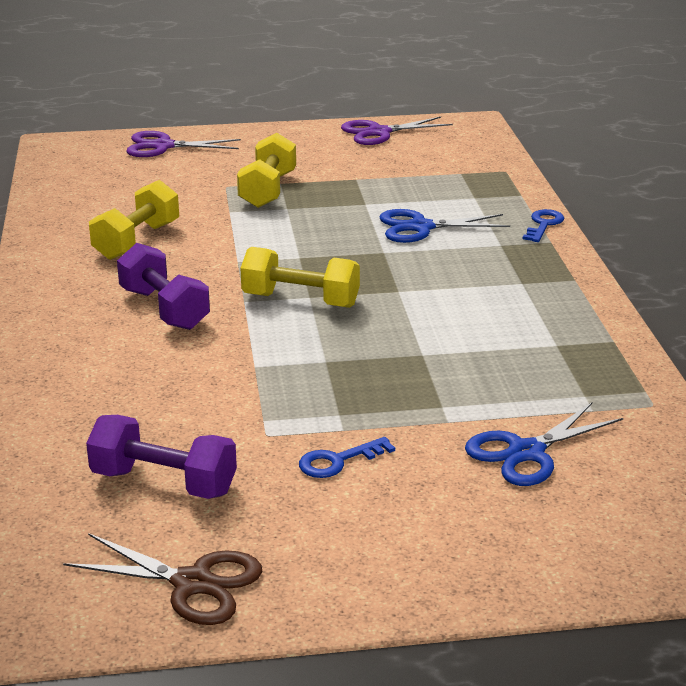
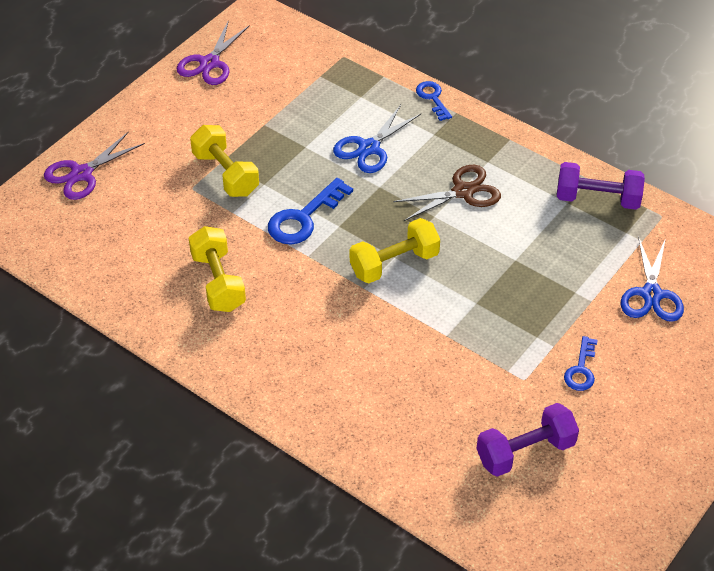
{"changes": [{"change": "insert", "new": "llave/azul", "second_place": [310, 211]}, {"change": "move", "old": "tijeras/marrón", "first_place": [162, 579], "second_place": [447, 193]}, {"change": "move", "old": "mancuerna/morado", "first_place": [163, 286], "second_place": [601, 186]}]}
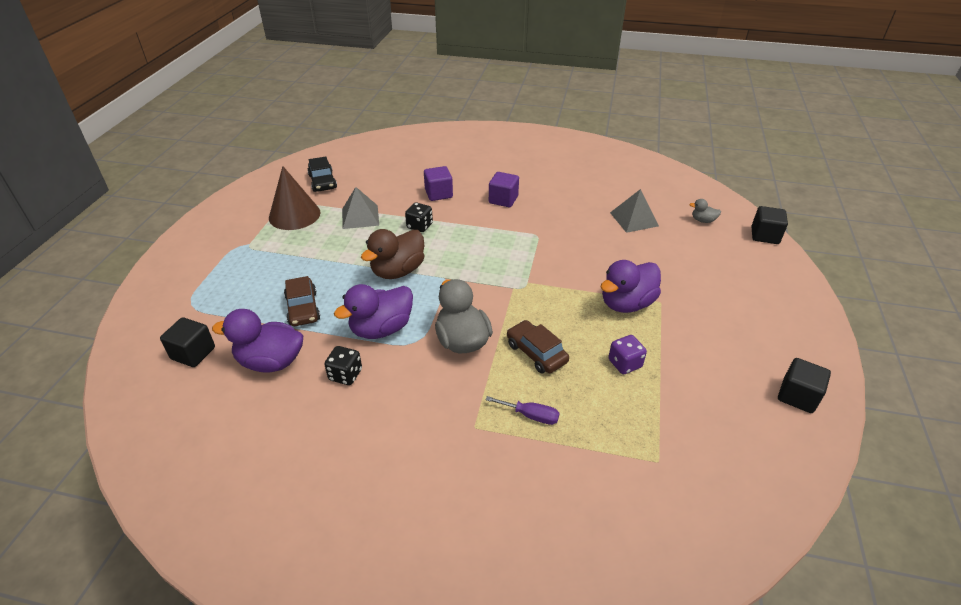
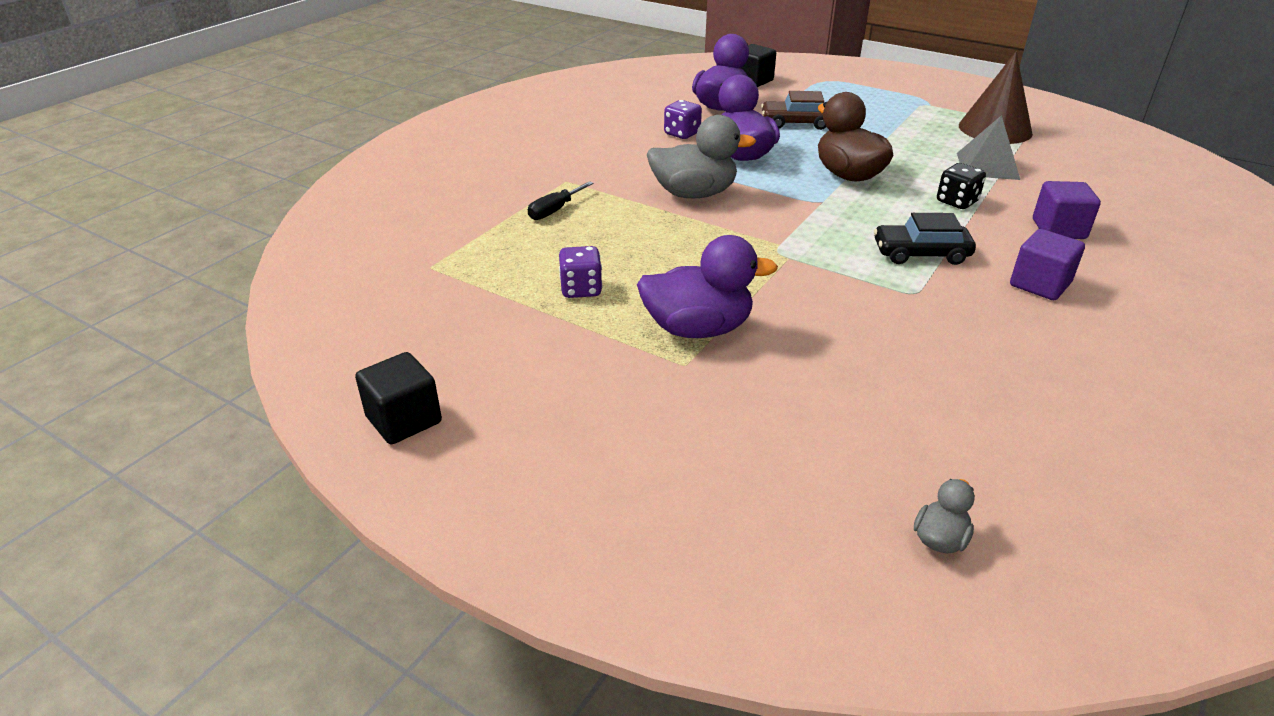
{"changes": [{"change": "recolor", "old": "destornillador/morado", "new": "destornillador/negro", "first_place": [522, 410], "second_place": [560, 200]}, {"change": "rotate", "old": "pato/morado", "first_place": [631, 286], "second_place": [707, 286], "degrees": 105}, {"change": "recolor", "old": "dado/negro", "new": "dado/morado", "first_place": [343, 365], "second_place": [683, 119]}, {"change": "move", "old": "coche/negro", "first_place": [322, 174], "second_place": [925, 239]}, {"change": "delete", "old": "coche/marrón", "first_place": [538, 346]}, {"change": "delete", "old": "pirámide/gris", "first_place": [634, 211]}, {"change": "delete", "old": "cubo/negro", "first_place": [769, 225]}]}
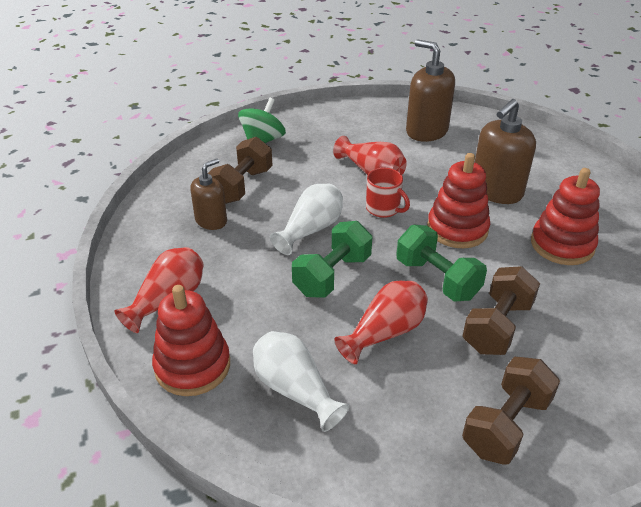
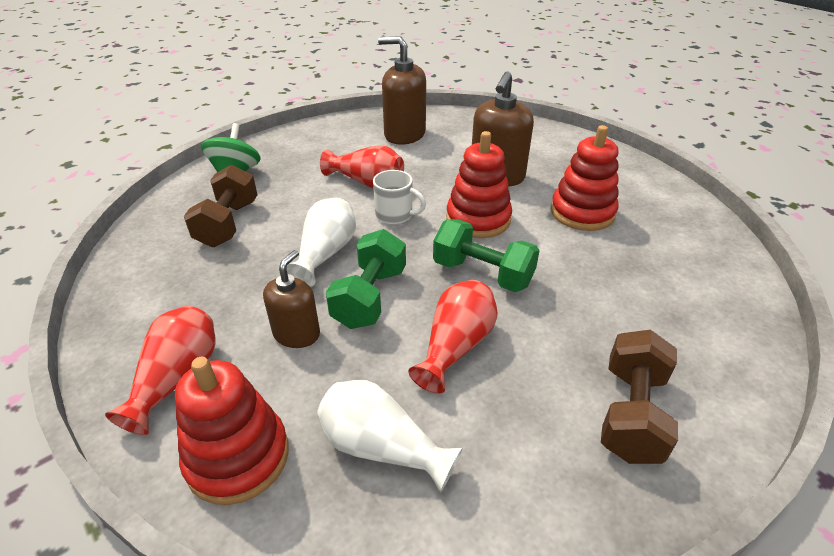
{"changes": [{"change": "move", "old": "dispensador de jabón/marrón", "first_place": [208, 194], "second_place": [291, 299]}, {"change": "recolor", "old": "taza/rojo", "new": "taza/blanco", "first_place": [388, 193], "second_place": [399, 197]}, {"change": "delete", "old": "mancuerna/marrón", "first_place": [501, 310]}]}
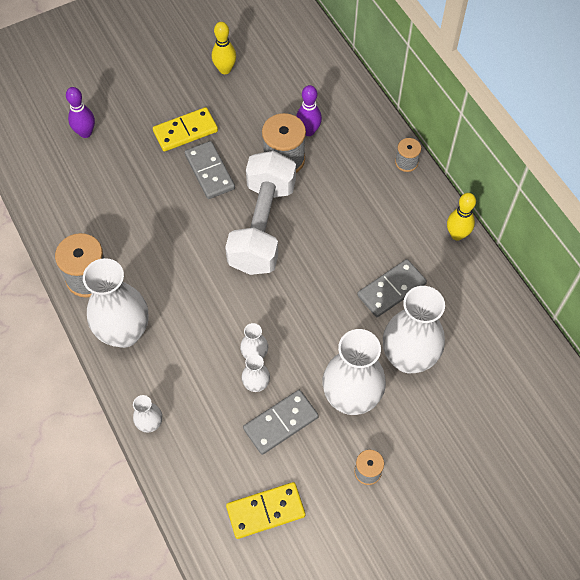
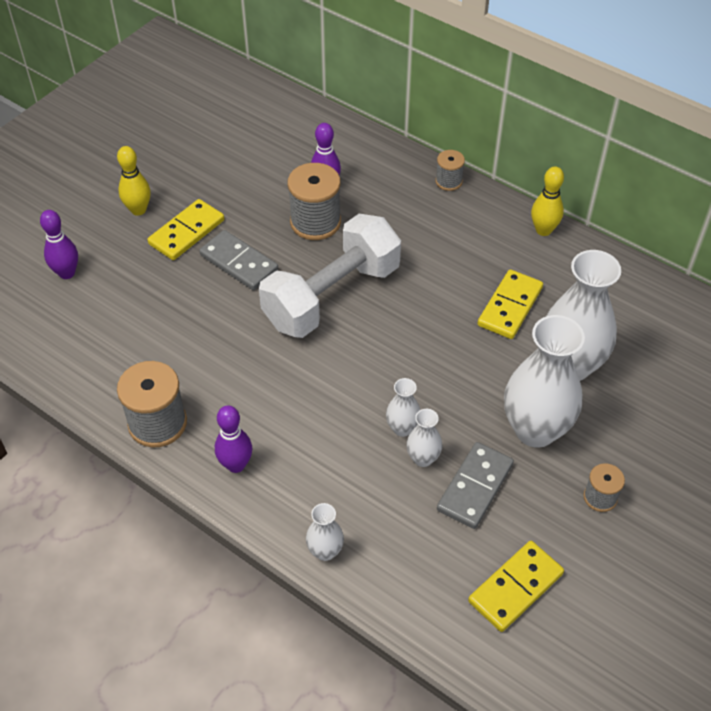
{"changes": [{"change": "move", "old": "bolo/amarillo", "first_place": [224, 48], "second_place": [134, 181]}, {"change": "replace", "old": "florero/blanco", "new": "bolo/morado", "first_place": [116, 303], "second_place": [233, 439]}, {"change": "rotate", "old": "mancuerna/blanco", "first_place": [260, 213], "second_place": [330, 276], "degrees": 60}, {"change": "recolor", "old": "ficha de dominó/gris", "new": "ficha de dominó/amarillo", "first_place": [392, 288], "second_place": [510, 304]}]}
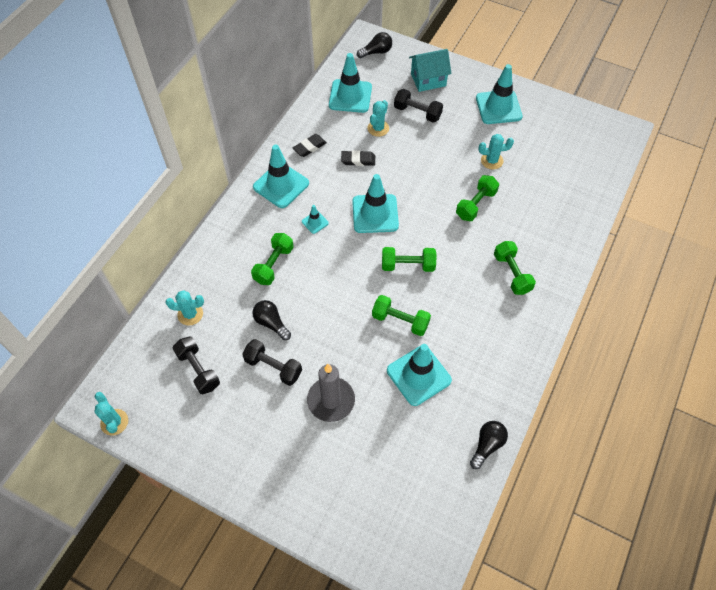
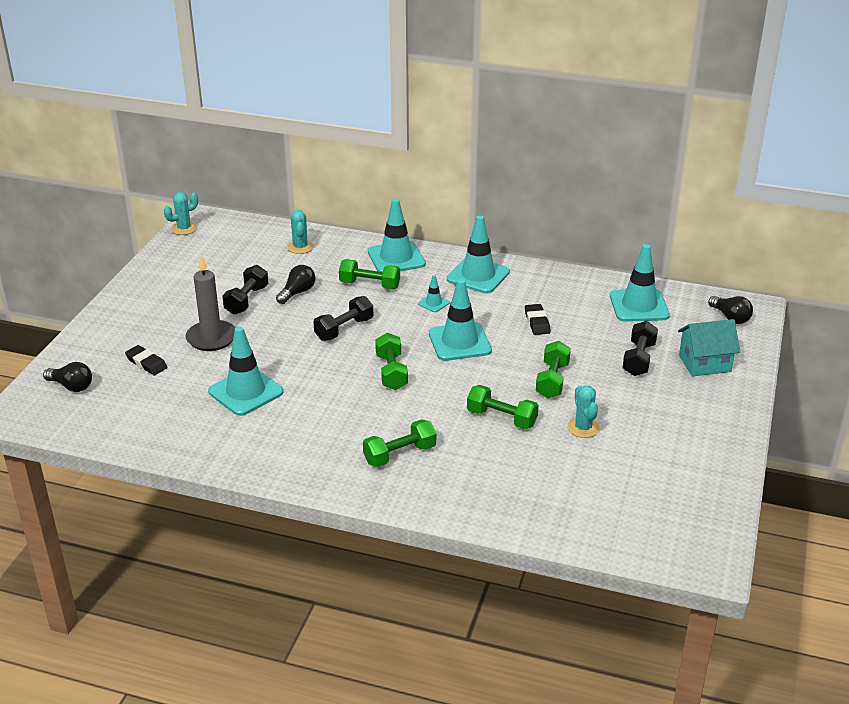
{"changes": [{"change": "move", "old": "bombilla/negro", "first_place": [489, 445], "second_place": [67, 377]}, {"change": "move", "old": "goma de borrar/negro", "first_place": [310, 145], "second_place": [146, 360]}, {"change": "move", "old": "mancuerna/negro", "first_place": [196, 365], "second_place": [343, 318]}, {"change": "move", "old": "cono de tráfico/turquesa", "first_place": [499, 94], "second_place": [397, 235]}, {"change": "move", "old": "mancuerna/verde", "first_place": [401, 315], "second_place": [553, 369]}, {"change": "rotate", "old": "casa/turquesa", "first_place": [430, 70], "second_place": [709, 347], "degrees": -75}, {"change": "delete", "old": "cactus/turquesa", "first_place": [378, 118]}]}
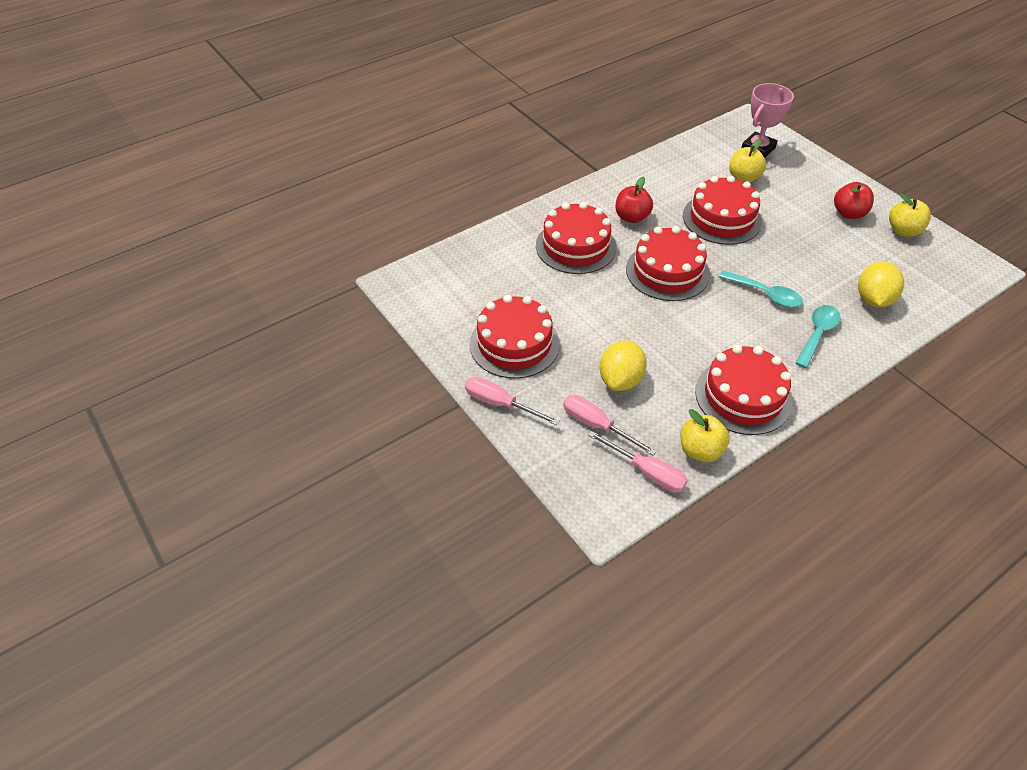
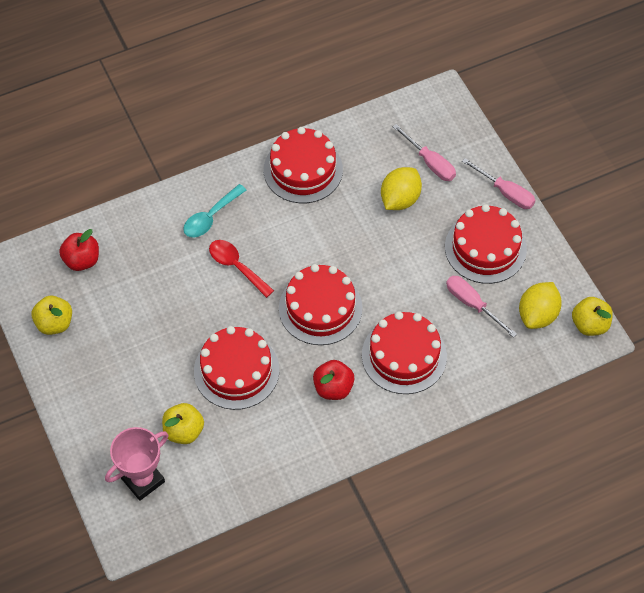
{"changes": [{"change": "move", "old": "manzana/rojo", "first_place": [854, 200], "second_place": [79, 250]}, {"change": "recolor", "old": "cuchara/turquesa", "new": "cuchara/rojo", "first_place": [761, 289], "second_place": [241, 269]}, {"change": "move", "old": "destornillador/rosa", "first_place": [638, 462], "second_place": [481, 307]}, {"change": "move", "old": "limón/amarillo", "first_place": [881, 284], "second_place": [540, 305]}, {"change": "move", "old": "manzana/amarillo", "first_place": [705, 435], "second_place": [592, 316]}]}
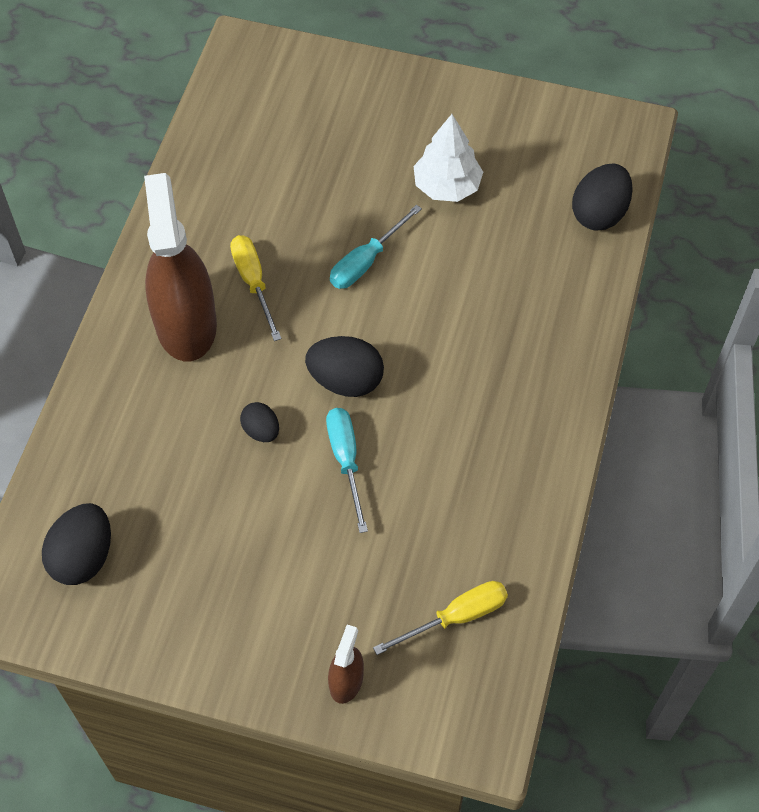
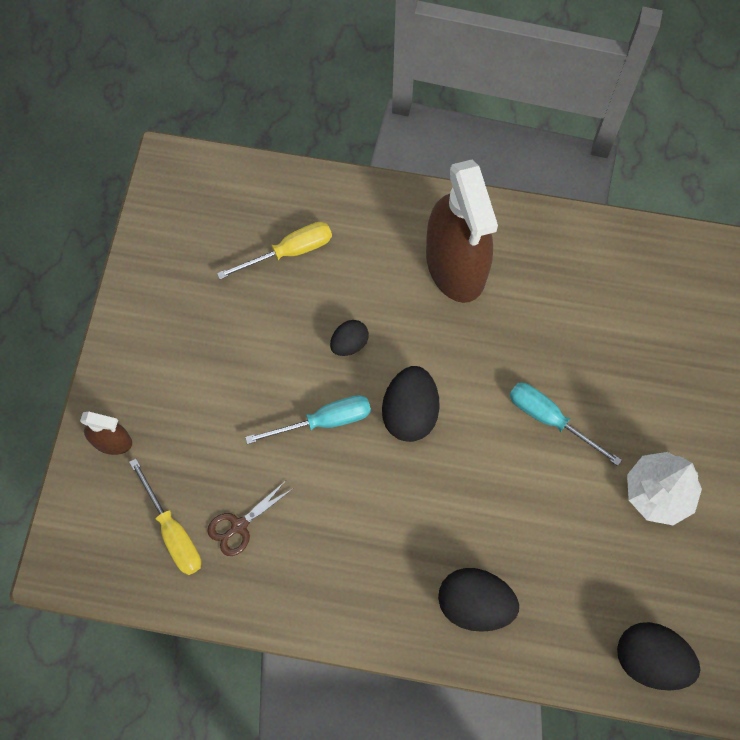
{"changes": [{"change": "insert", "new": "tijeras/marrón", "second_place": [249, 519]}, {"change": "move", "old": "destornillador/amarillo", "first_place": [256, 288], "second_place": [274, 250]}, {"change": "rotate", "old": "pulverizador/marrón", "first_place": [180, 267], "second_place": [462, 231], "degrees": 90}, {"change": "move", "old": "huevo/negro", "first_place": [76, 544], "second_place": [478, 600]}]}
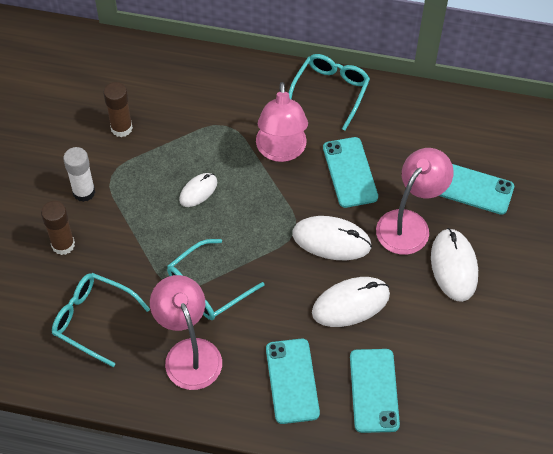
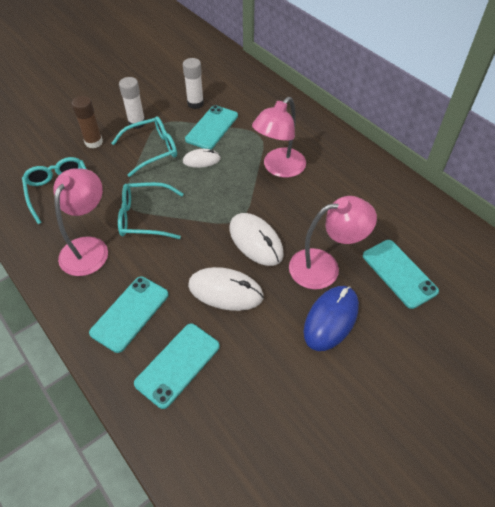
{"changes": [{"change": "move", "old": "gafas/turquesa", "first_place": [329, 92], "second_place": [144, 146]}, {"change": "recolor", "old": "barra de pegamento/marrón", "new": "barra de pegamento/blanco", "first_place": [118, 109], "second_place": [193, 83]}, {"change": "move", "old": "móvil/turquesa", "first_place": [350, 172], "second_place": [211, 127]}, {"change": "recolor", "old": "ratón/blanco", "new": "ratón/azul", "first_place": [454, 265], "second_place": [331, 318]}]}
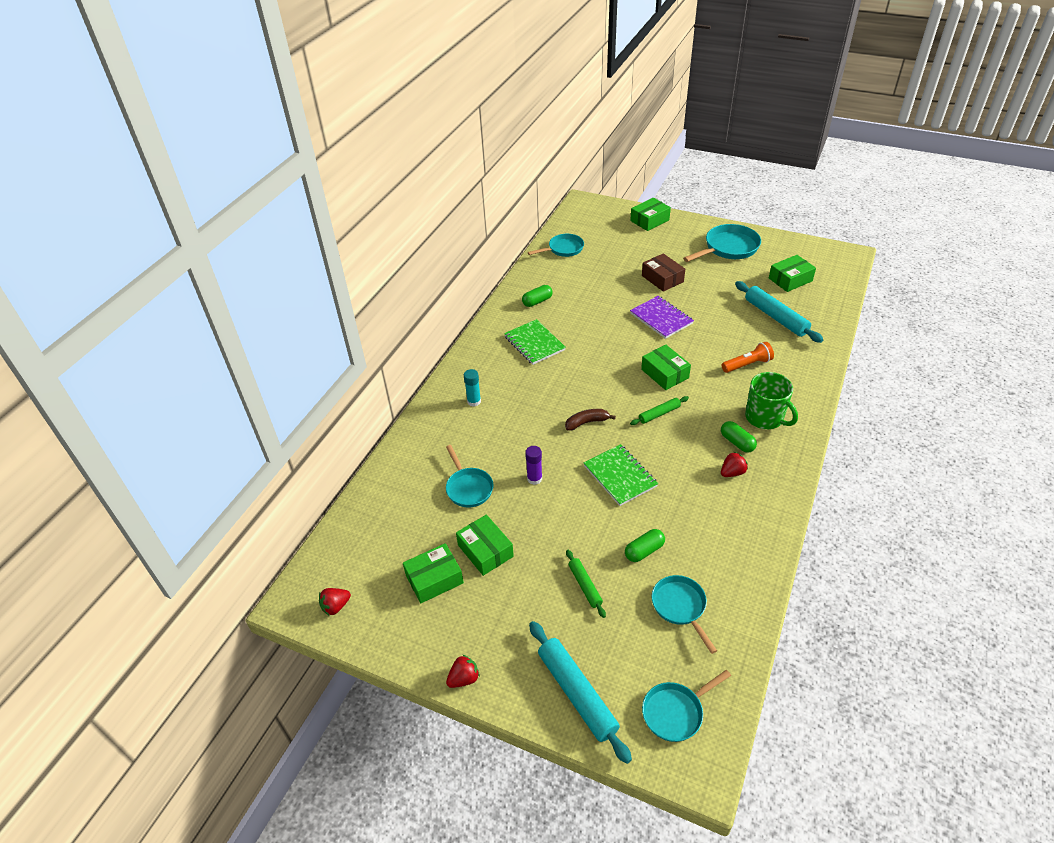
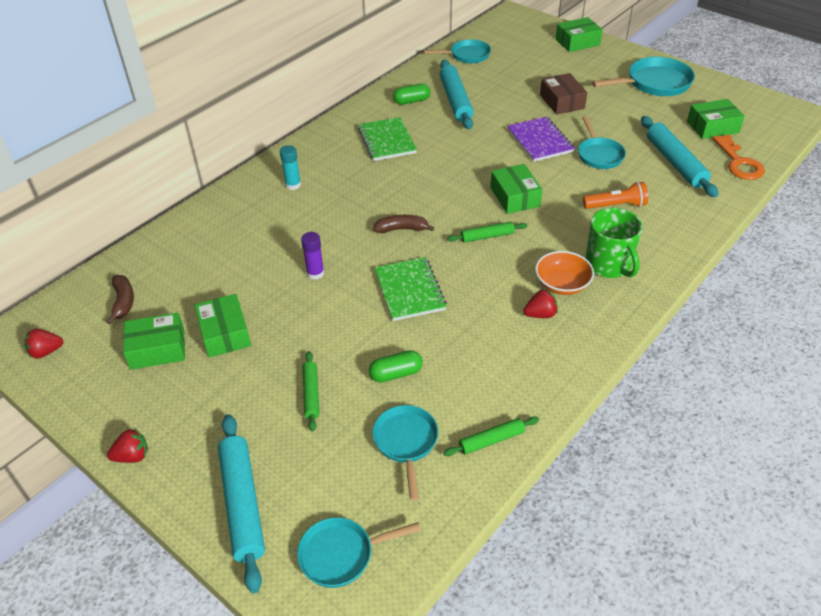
{"changes": [{"change": "insert", "new": "plátano/marrón", "second_place": [120, 299]}, {"change": "insert", "new": "rodillo/turquesa", "second_place": [457, 94]}, {"change": "insert", "new": "rodillo/verde", "second_place": [491, 436]}, {"change": "replace", "old": "cápsula/verde", "new": "cuenco/naranja", "first_place": [739, 437], "second_place": [564, 273]}, {"change": "move", "old": "sartén/turquesa", "first_place": [469, 476], "second_place": [602, 142]}, {"change": "insert", "new": "llave/naranja", "second_place": [738, 157]}]}
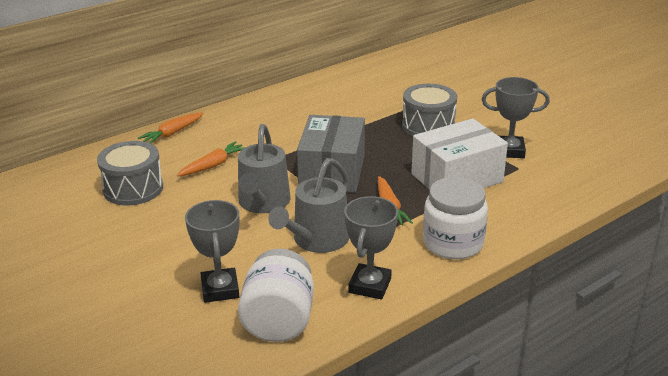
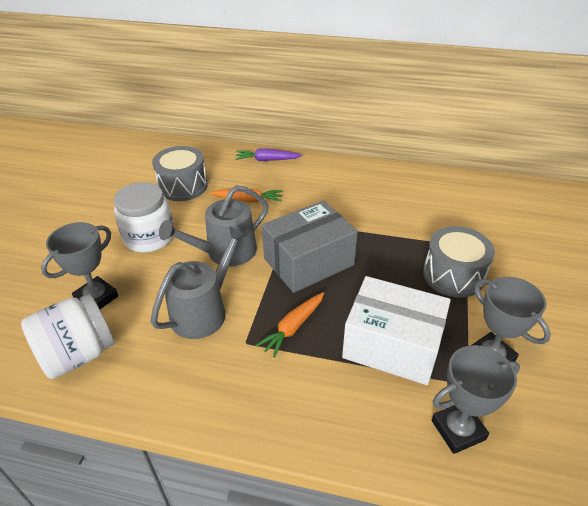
{"changes": [{"change": "move", "old": "tarro/blanco", "first_place": [455, 218], "second_place": [144, 217]}, {"change": "rotate", "old": "regadera/gris", "first_place": [308, 205], "second_place": [199, 282], "degrees": 135}, {"change": "recolor", "old": "zanahoria/naranja", "new": "zanahoria/morado", "first_place": [171, 128], "second_place": [268, 155]}, {"change": "move", "old": "trofeo/gris", "first_place": [371, 247], "second_place": [476, 399]}]}
